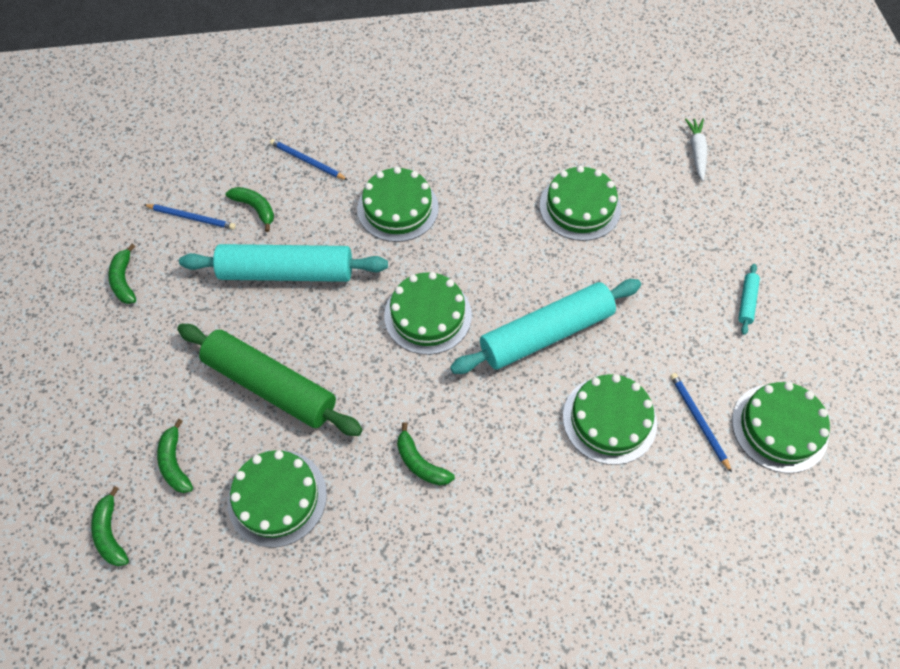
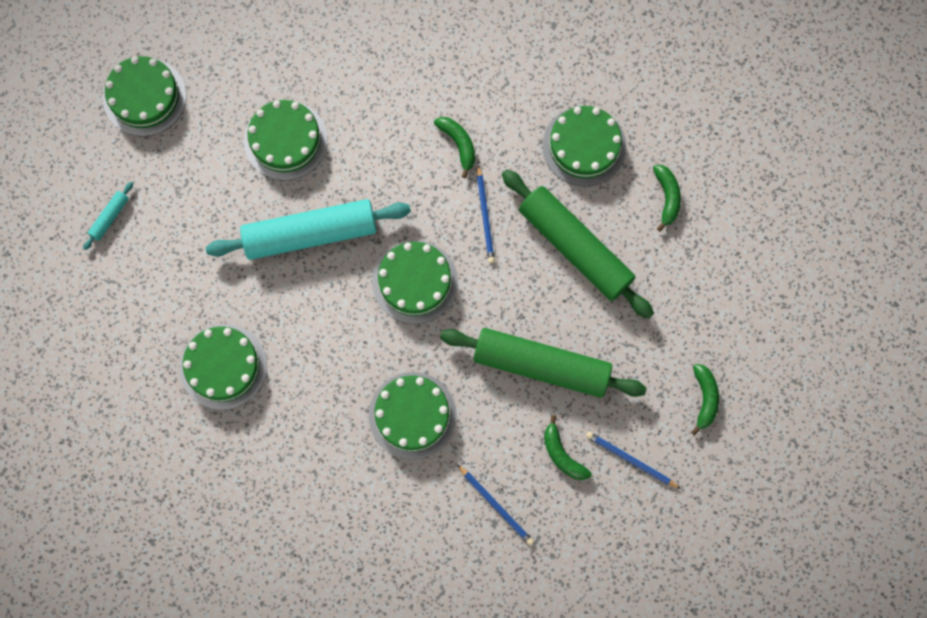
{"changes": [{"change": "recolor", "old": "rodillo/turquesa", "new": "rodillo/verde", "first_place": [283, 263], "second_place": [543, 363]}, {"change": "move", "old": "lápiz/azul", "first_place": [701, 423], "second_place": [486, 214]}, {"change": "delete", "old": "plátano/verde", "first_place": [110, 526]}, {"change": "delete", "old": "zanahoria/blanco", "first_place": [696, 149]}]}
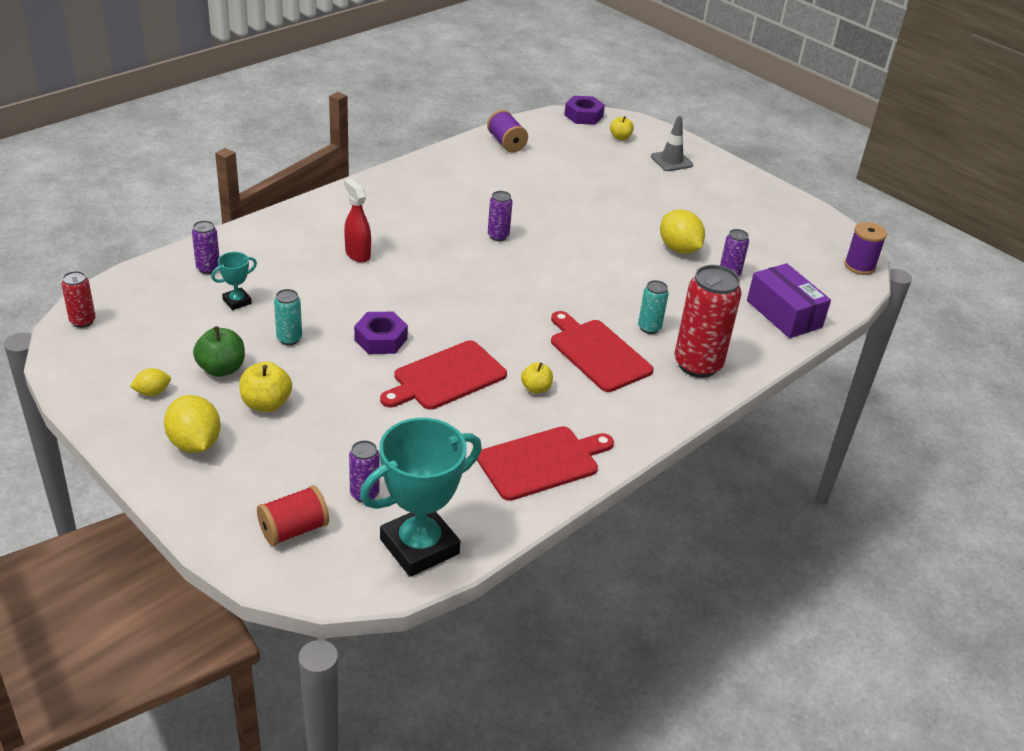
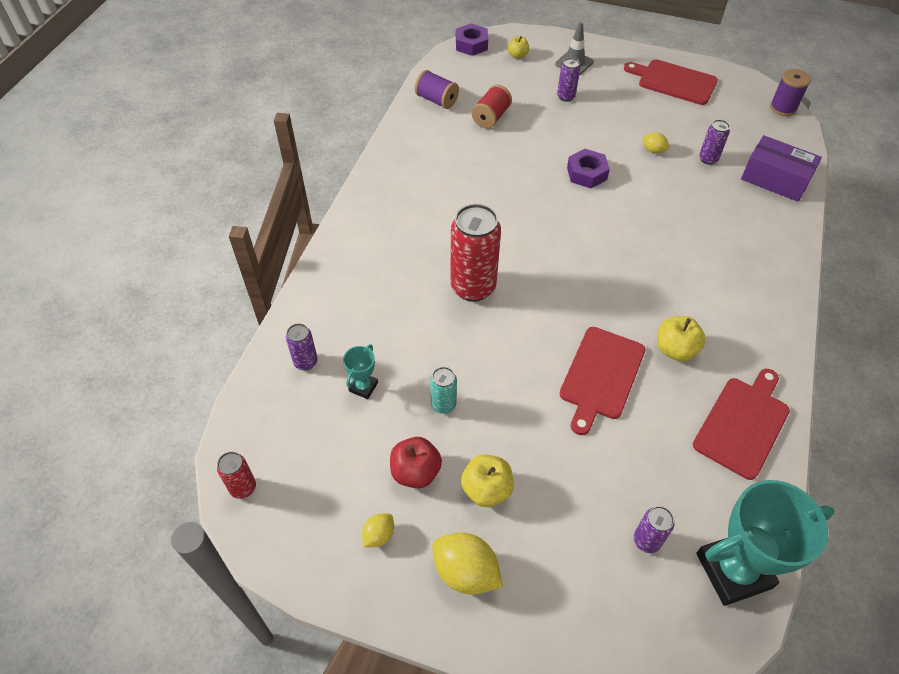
{"changes": [{"change": "recolor", "old": "manzana/verde", "new": "manzana/rojo", "first_place": [219, 351], "second_place": [416, 462]}, {"change": "move", "old": "lata/rojo", "first_place": [708, 321], "second_place": [475, 253]}, {"change": "move", "old": "carrete/rojo", "first_place": [293, 515], "second_place": [491, 107]}, {"change": "move", "old": "lata/morado", "first_place": [500, 216], "second_place": [568, 80]}, {"change": "move", "old": "tuerca/morado", "first_place": [381, 333], "second_place": [588, 168]}, {"change": "move", "old": "tabla de cortar/rojo", "first_place": [602, 351], "second_place": [671, 82]}, {"change": "resize", "old": "limón/amarillo", "first_place": [682, 231], "second_place": [656, 143], "factor": 0.54}, {"change": "resize", "old": "manzana/amarillo", "first_place": [537, 378], "second_place": [681, 338], "factor": 1.55}, {"change": "rotate", "old": "trofeo/turquesa", "first_place": [421, 497], "second_place": [765, 543], "degrees": 45}, {"change": "delete", "old": "pulverizador/rojo", "first_place": [357, 220]}, {"change": "delete", "old": "lata/turquesa", "first_place": [653, 307]}]}
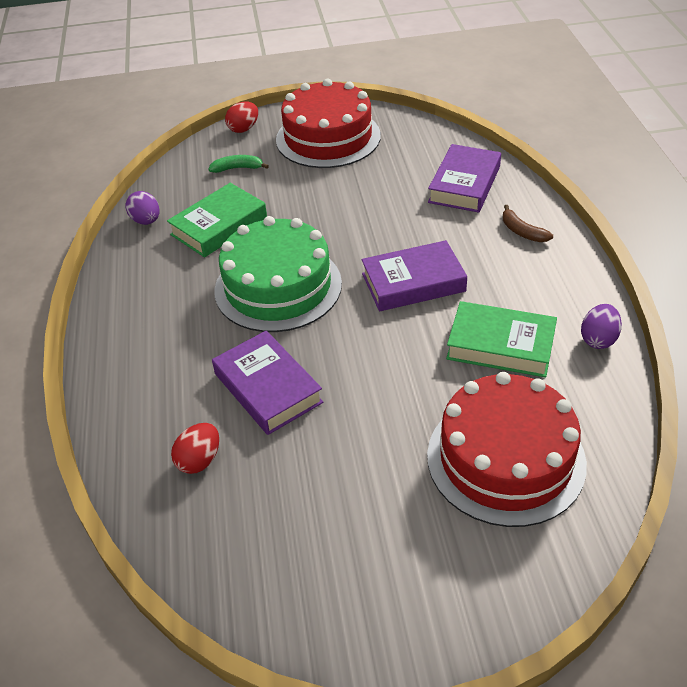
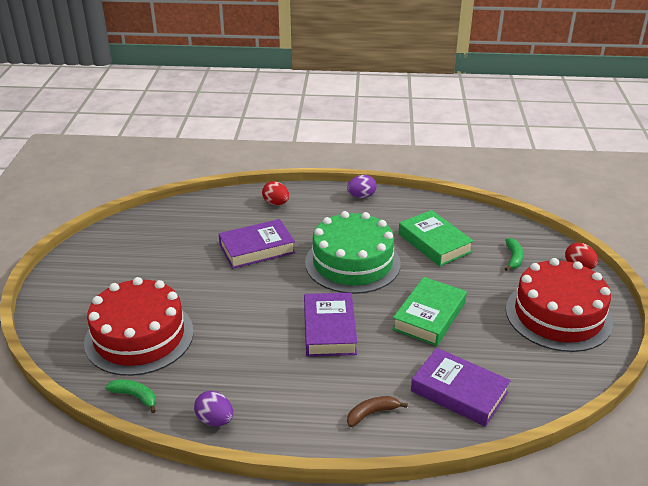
{"changes": [{"change": "insert", "new": "plátano/verde", "second_place": [130, 396]}, {"change": "move", "old": "huevo/rojo", "first_place": [195, 448], "second_place": [275, 193]}, {"change": "move", "old": "huevo/morado", "first_place": [142, 208], "second_place": [362, 186]}, {"change": "move", "old": "libro/verde", "first_place": [501, 339], "second_place": [429, 311]}]}
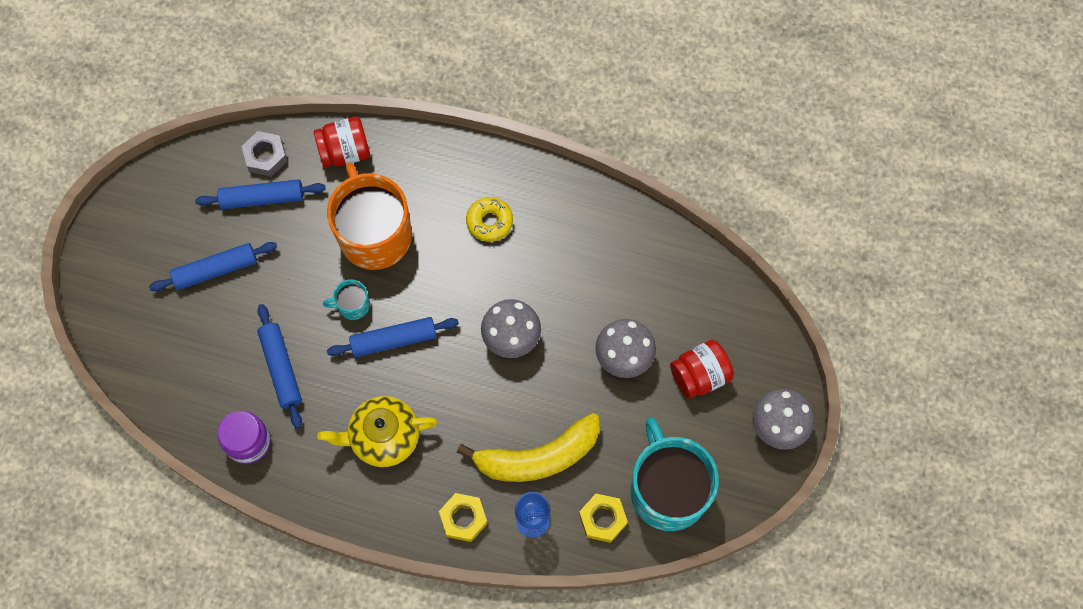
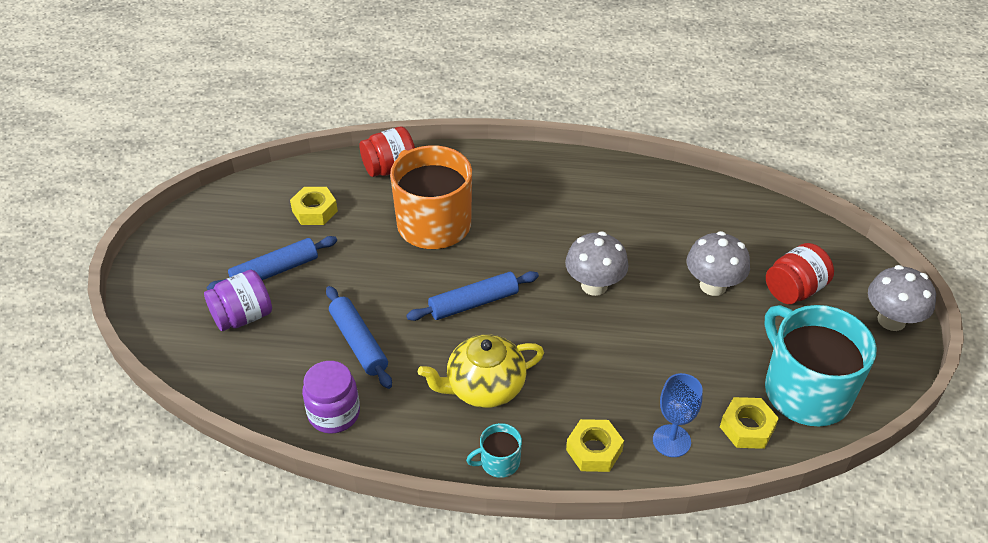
{"changes": [{"change": "insert", "new": "tarro/morado", "second_place": [238, 300]}, {"change": "replace", "old": "rodillo/azul", "new": "tuerca/amarillo", "first_place": [260, 194], "second_place": [314, 206]}, {"change": "move", "old": "taza/turquesa", "first_place": [346, 299], "second_place": [494, 450]}, {"change": "delete", "old": "tuerca/gris", "first_place": [264, 154]}, {"change": "delete", "old": "plátano/amarillo", "first_place": [528, 447]}, {"change": "delete", "old": "rosquilla/amarillo", "first_place": [489, 219]}]}
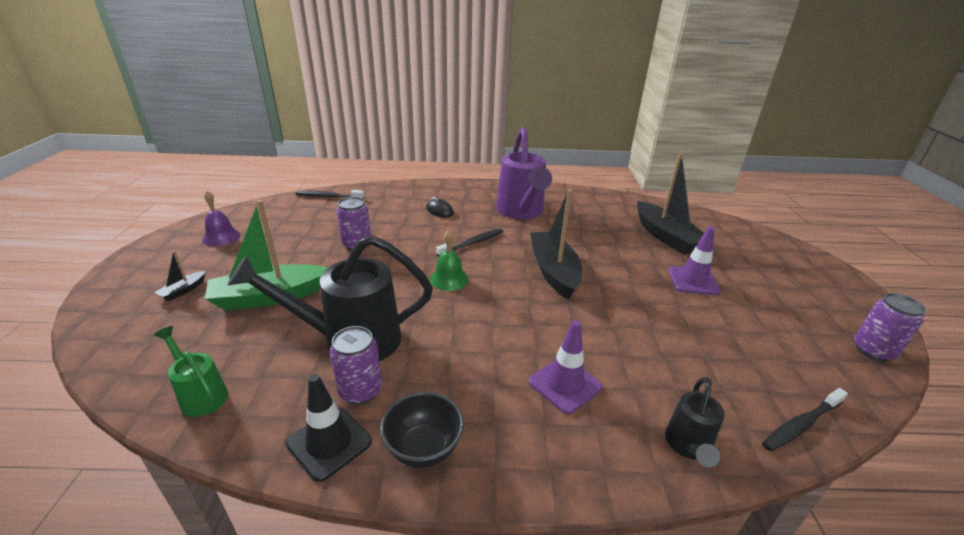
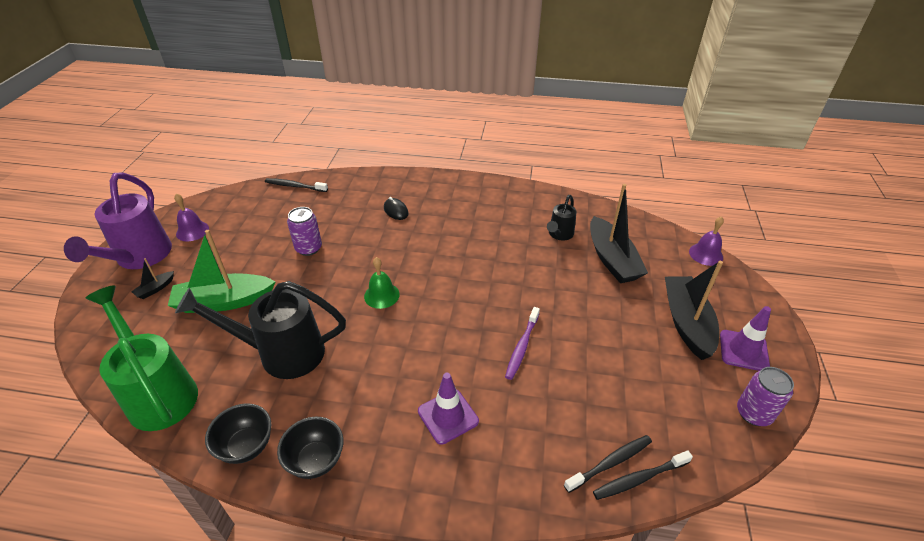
{"changes": [{"change": "move", "old": "regadera/morado", "first_place": [524, 173], "second_place": [118, 221]}, {"change": "resize", "old": "regadera/verde", "first_place": [191, 371], "second_place": [142, 358], "factor": 1.96}, {"change": "replace", "old": "cono de tráfico/negro", "new": "cuenco/negro", "first_place": [329, 428], "second_place": [238, 433]}, {"change": "insert", "new": "cepillo de dientes/morado", "second_place": [522, 343]}, {"change": "move", "old": "regadera/negro", "first_place": [695, 422], "second_place": [562, 217]}, {"change": "move", "old": "cepillo de dientes/negro", "first_place": [469, 242], "second_place": [608, 464]}, {"change": "move", "old": "barco/negro", "first_place": [556, 244], "second_place": [694, 310]}, {"change": "insert", "new": "campana/morado", "second_place": [706, 241]}, {"change": "move", "old": "cono de tráfico/morado", "first_place": [694, 260], "second_place": [745, 338]}, {"change": "delete", "old": "lata/morado", "first_place": [356, 365]}]}
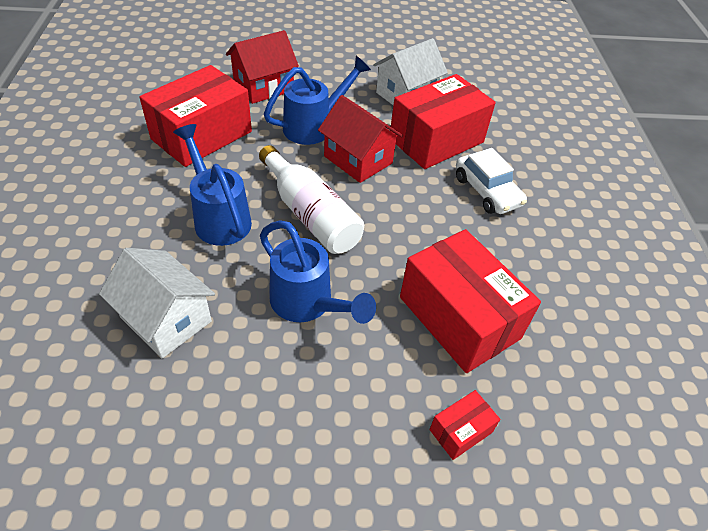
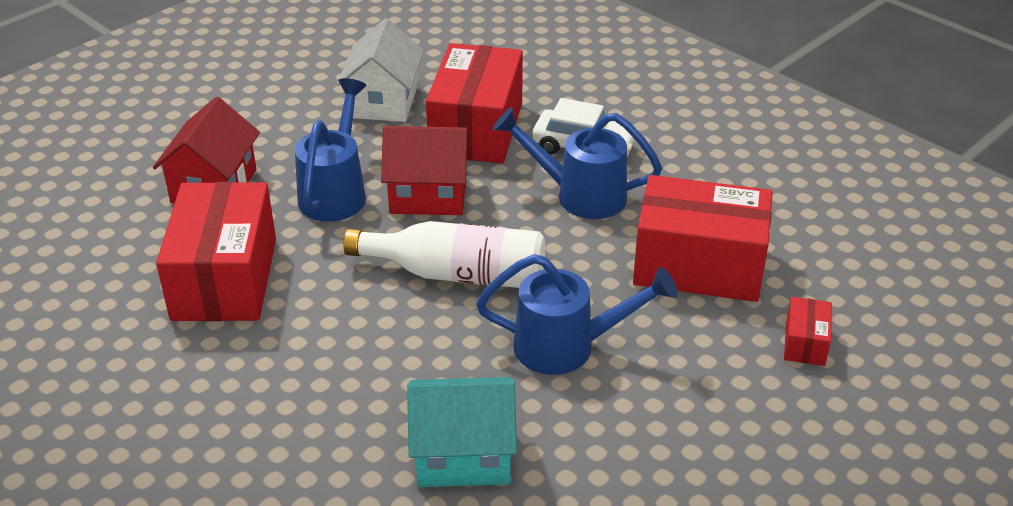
{"changes": [{"change": "recolor", "old": "casa/blanco", "new": "casa/turquesa", "first_place": [157, 303], "second_place": [462, 432]}, {"change": "move", "old": "regadera/azul", "first_place": [212, 185], "second_place": [577, 163]}]}
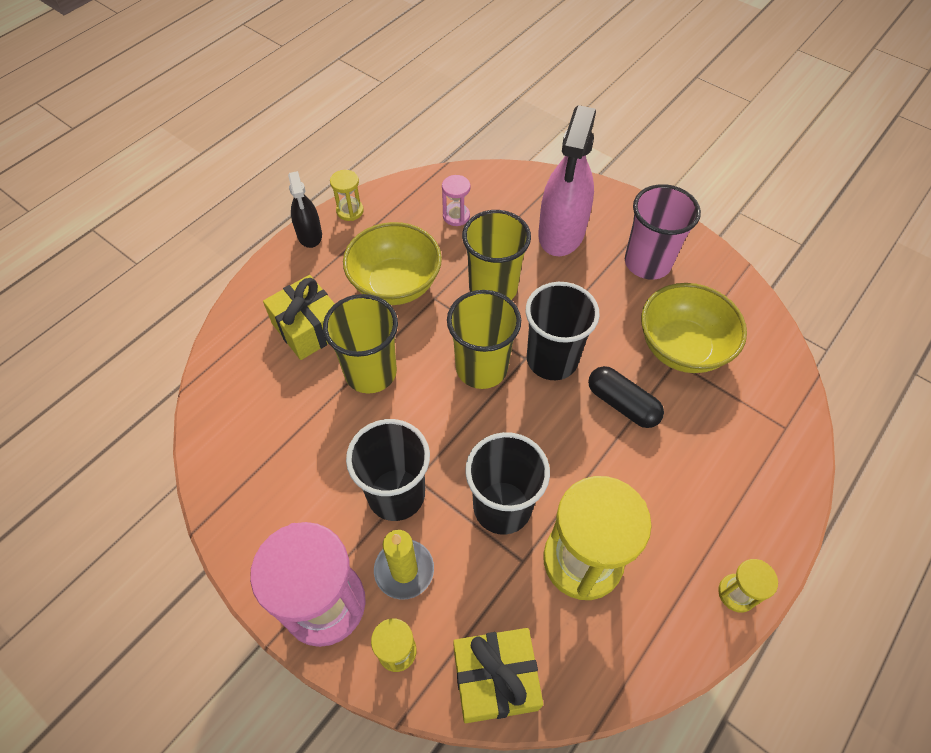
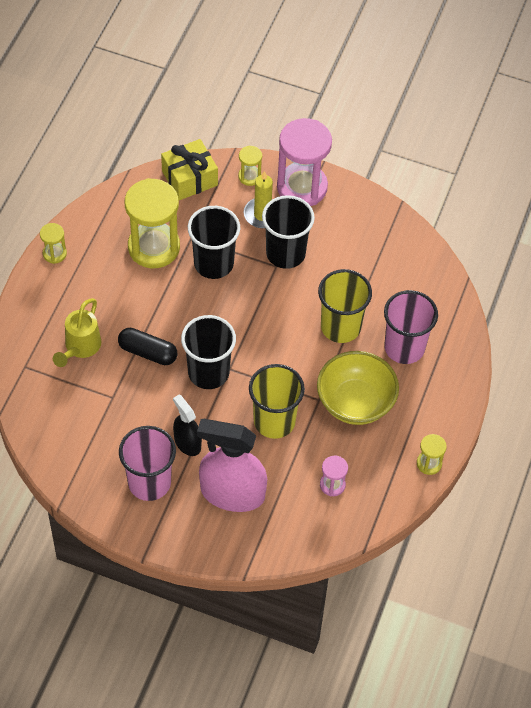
{"changes": [{"change": "insert", "new": "regadera/amarillo", "second_place": [77, 332]}, {"change": "move", "old": "pulverizador/negro", "first_place": [305, 209], "second_place": [187, 425]}, {"change": "rotate", "old": "pulverizador/rosa", "first_place": [567, 180], "second_place": [232, 465], "degrees": -75}, {"change": "replace", "old": "regalo/amarillo", "new": "vaso/rosa", "first_place": [299, 317], "second_place": [411, 327]}, {"change": "delete", "old": "vaso/amarillo", "first_place": [484, 339]}, {"change": "delete", "old": "cuenco/amarillo", "first_place": [694, 328]}]}
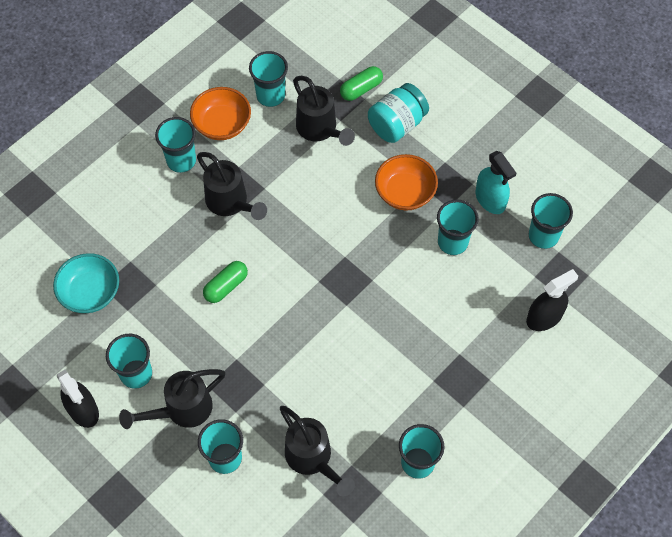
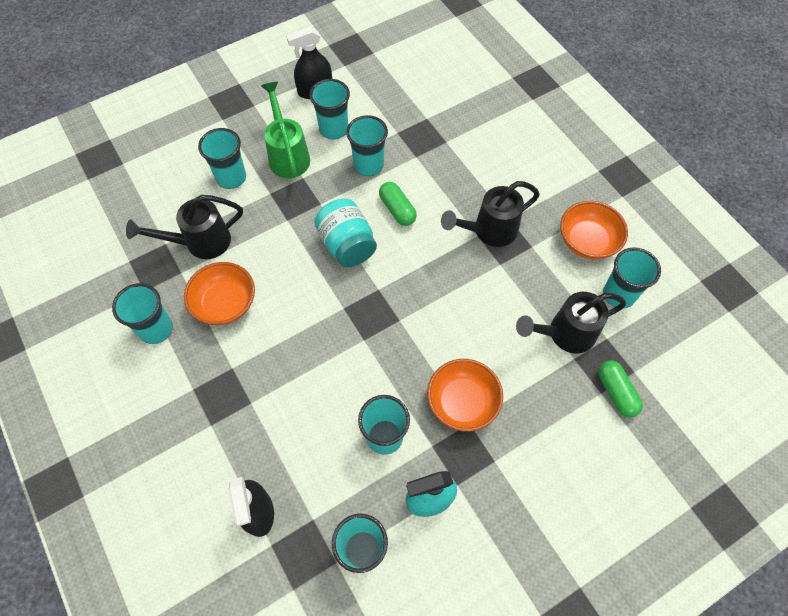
{"changes": [{"change": "insert", "new": "cuenco/naranja", "second_place": [219, 293]}, {"change": "recolor", "old": "regadera/negro", "new": "regadera/verde", "first_place": [172, 399], "second_place": [285, 130]}, {"change": "move", "old": "tarro/turquesa", "first_place": [398, 113], "second_place": [345, 233]}, {"change": "move", "old": "vaso/turquesa", "first_place": [175, 145], "second_place": [367, 145]}, {"change": "delete", "old": "cuenco/turquesa", "first_place": [86, 283]}]}
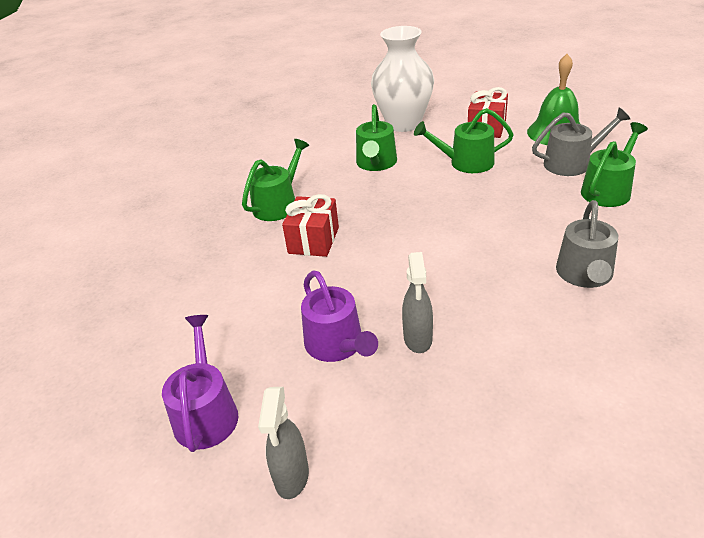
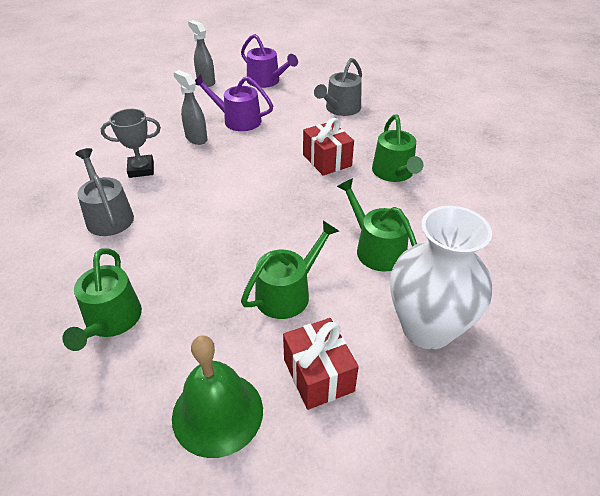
{"changes": [{"change": "insert", "new": "trofeo/gris", "second_place": [131, 143]}, {"change": "move", "old": "regadera/gris", "first_place": [581, 142], "second_place": [338, 87]}]}
